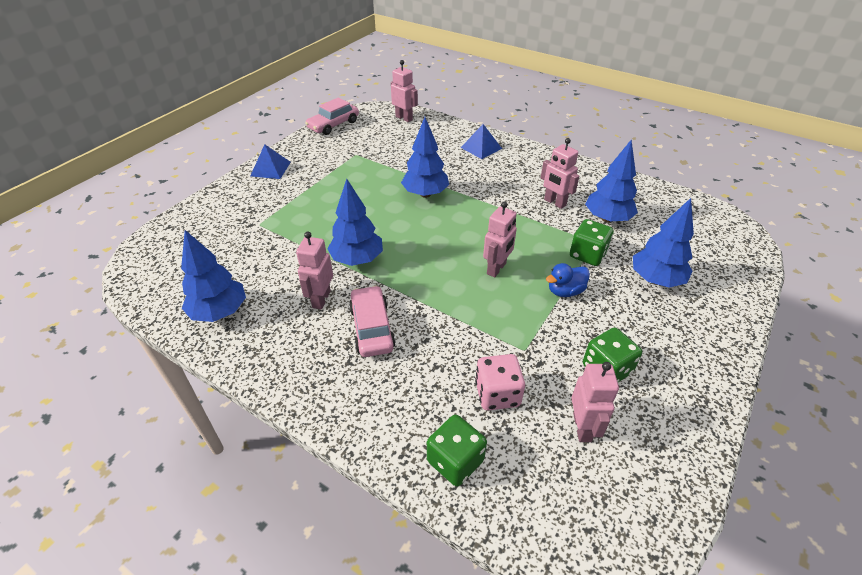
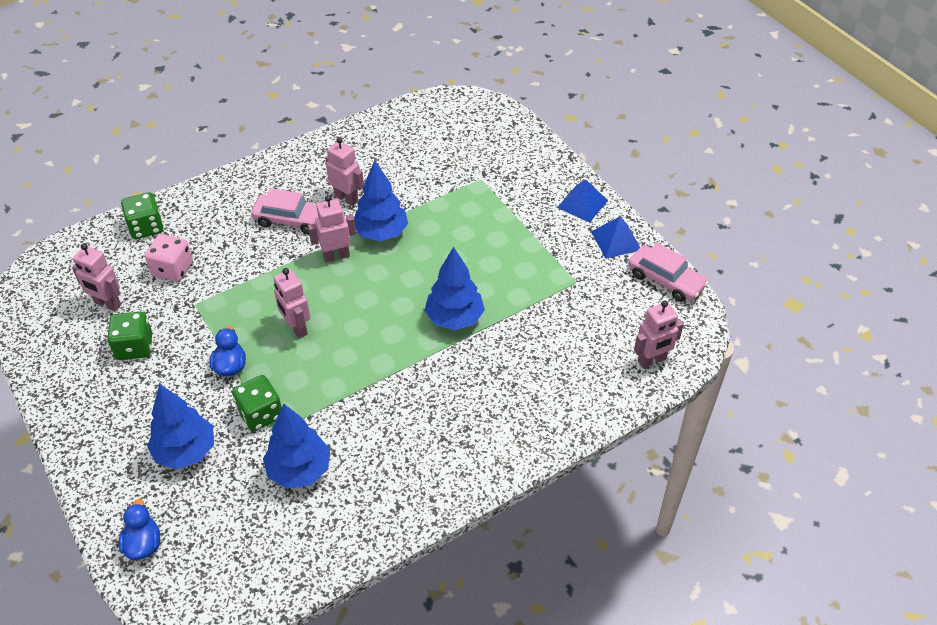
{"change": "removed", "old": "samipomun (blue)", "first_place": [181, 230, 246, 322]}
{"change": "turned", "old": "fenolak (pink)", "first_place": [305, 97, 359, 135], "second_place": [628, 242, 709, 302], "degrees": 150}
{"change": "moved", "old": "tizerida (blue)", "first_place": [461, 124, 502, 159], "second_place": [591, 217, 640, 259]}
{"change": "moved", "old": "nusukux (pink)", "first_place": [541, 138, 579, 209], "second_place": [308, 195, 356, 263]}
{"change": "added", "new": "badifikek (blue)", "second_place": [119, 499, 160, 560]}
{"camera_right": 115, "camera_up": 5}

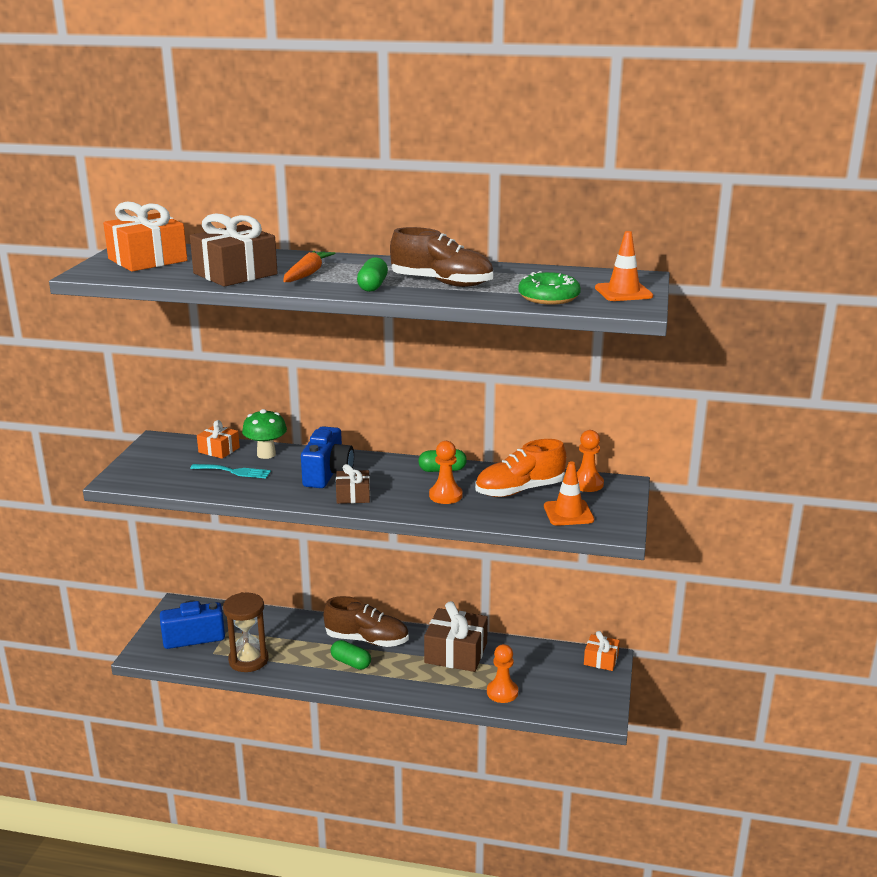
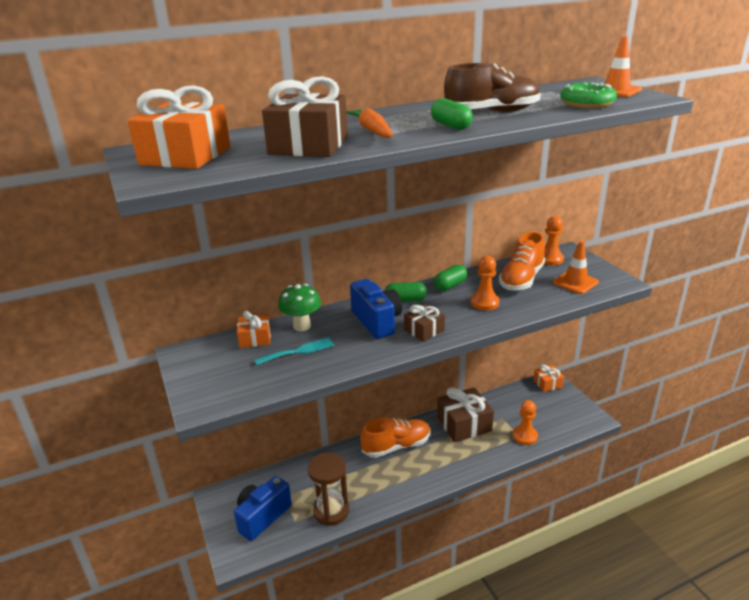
{"change": "recoloured", "old": "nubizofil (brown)", "new": "nubizofil (orange)", "first_place": [324, 596, 409, 647], "second_place": [360, 418, 430, 458]}
{"change": "moved", "old": "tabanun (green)", "first_place": [330, 640, 371, 670], "second_place": [384, 282, 427, 302]}
{"camera_right": -35, "camera_up": 5}

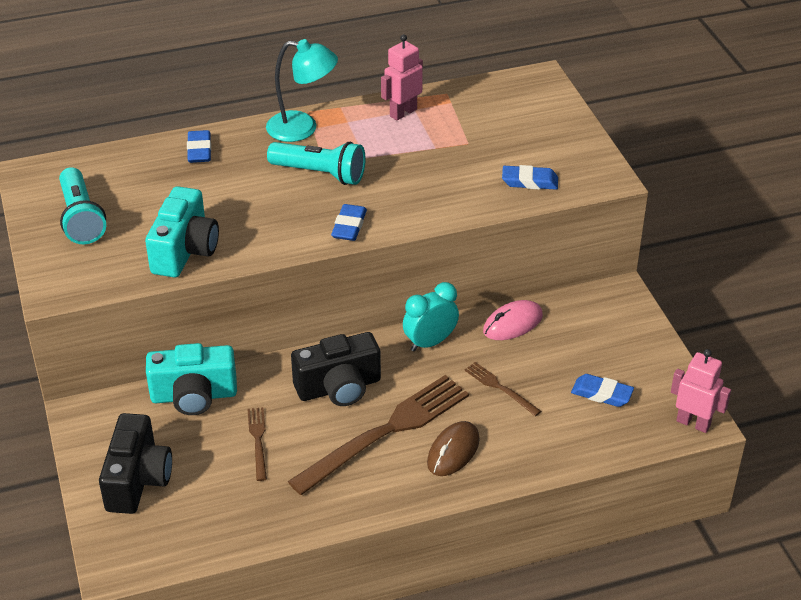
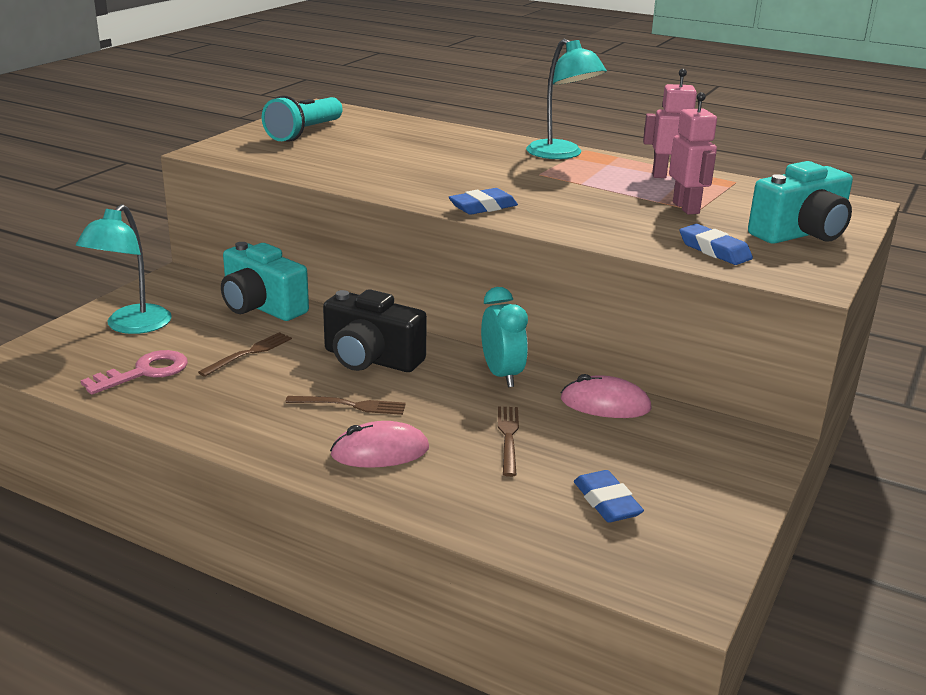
{"change": "replaced", "old": "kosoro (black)", "new": "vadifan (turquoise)", "first_place": [99, 413, 172, 514], "second_place": [76, 204, 172, 334]}
{"change": "moved", "old": "kosoro (turquoise)", "first_place": [145, 186, 219, 277], "second_place": [748, 161, 853, 244]}
{"change": "removed", "old": "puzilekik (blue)", "first_place": [187, 130, 211, 163]}
{"change": "removed", "old": "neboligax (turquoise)", "first_place": [267, 142, 366, 185]}
{"change": "resized", "old": "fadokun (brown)", "first_place": [288, 375, 469, 495], "second_place": [285, 396, 406, 415], "factor": 0.45}
{"change": "turned", "old": "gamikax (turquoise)", "first_place": [403, 282, 459, 352], "second_place": [481, 287, 528, 387], "degrees": 60}
{"change": "recoloured", "old": "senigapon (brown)", "new": "senigapon (pink)", "first_place": [427, 421, 480, 476], "second_place": [330, 421, 429, 468]}
{"change": "moved", "old": "nusukux (pink)", "first_place": [671, 349, 731, 433], "second_place": [669, 92, 717, 215]}
{"change": "added", "new": "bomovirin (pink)", "second_place": [81, 350, 188, 395]}
{"camera_right": 45, "camera_up": -15}

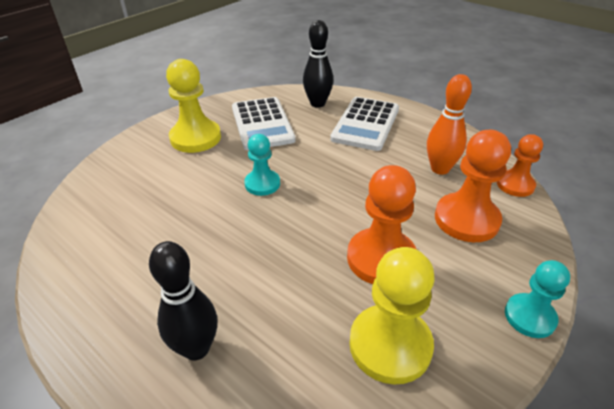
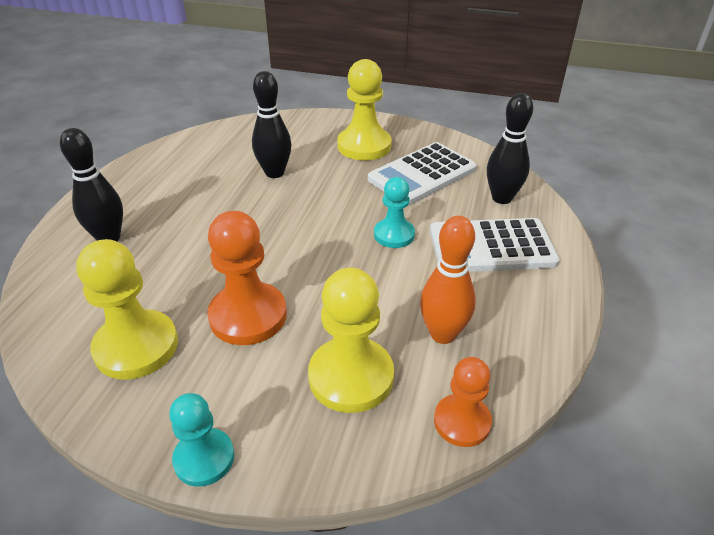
{"change": "moved", "old": "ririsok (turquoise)", "first_place": [244, 134, 280, 196], "second_place": [374, 177, 415, 248]}
{"change": "recoloured", "old": "ririsok (orange)", "new": "ririsok (yellow)", "first_place": [435, 130, 511, 242], "second_place": [308, 268, 394, 413]}
{"change": "added", "new": "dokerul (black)", "second_place": [252, 71, 291, 178]}
{"camera_right": 65, "camera_up": 0}

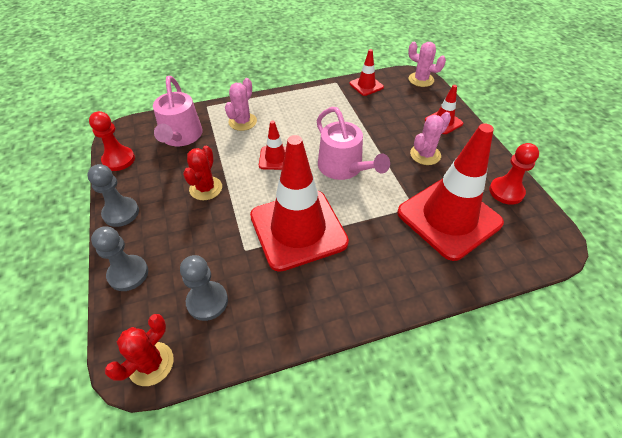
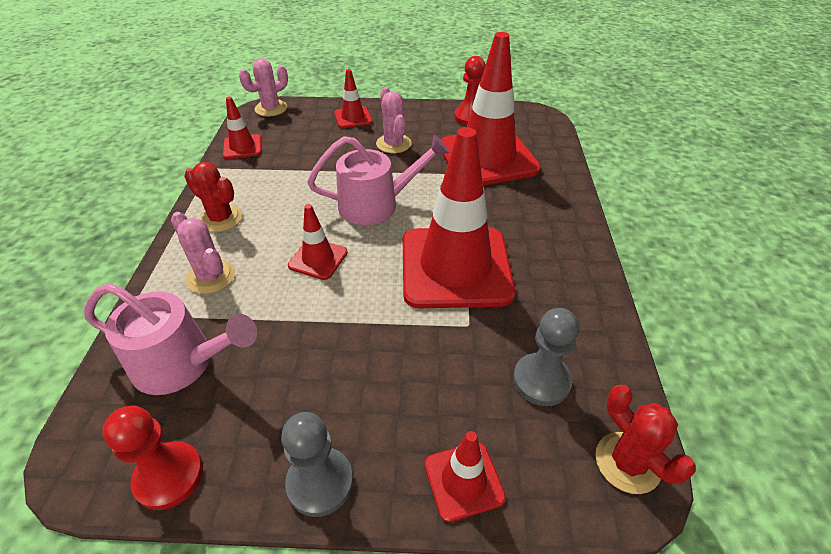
{"change": "replaced", "old": "ririsok (grey)", "new": "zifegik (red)", "first_place": [91, 227, 148, 291], "second_place": [424, 431, 506, 522]}
{"change": "moved", "old": "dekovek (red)", "first_place": [183, 146, 222, 200], "second_place": [184, 162, 243, 232]}
{"camera_right": -70, "camera_up": -5}

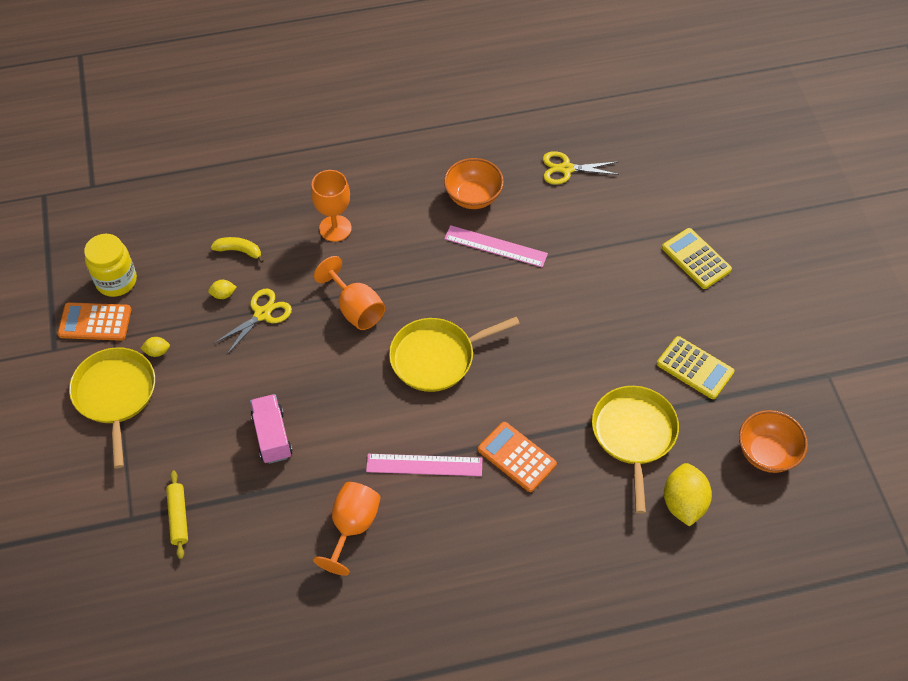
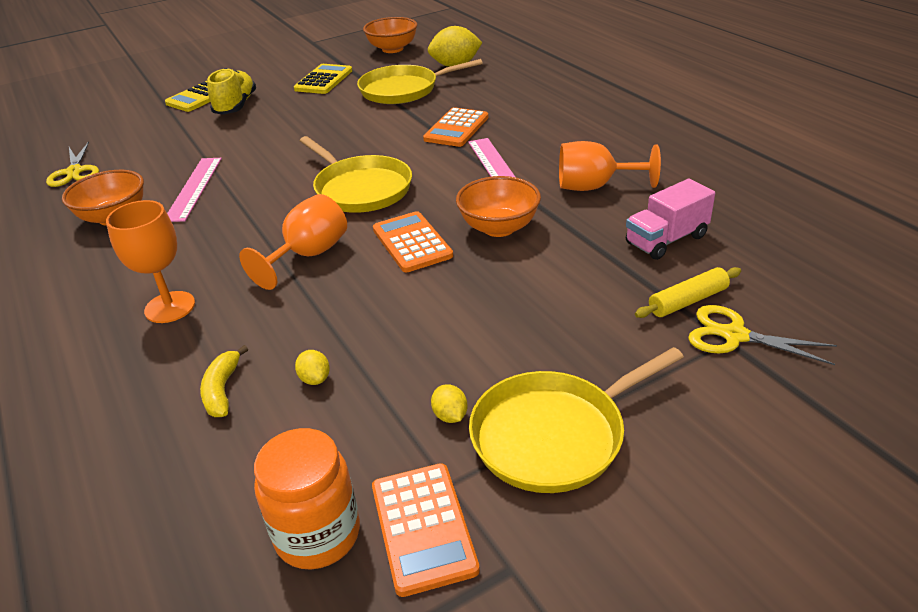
{"change": "recoloured", "old": "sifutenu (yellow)", "new": "sifutenu (orange)", "first_place": [84, 234, 137, 297], "second_place": [254, 428, 360, 570]}
{"change": "moved", "old": "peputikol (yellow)", "first_place": [213, 288, 292, 354], "second_place": [688, 305, 837, 365]}
{"change": "moved", "old": "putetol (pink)", "first_place": [250, 394, 293, 464], "second_place": [626, 179, 715, 260]}
{"change": "added", "new": "nubizofil (yellow)", "second_place": [207, 68, 256, 115]}
{"change": "added", "new": "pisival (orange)", "second_place": [373, 211, 453, 272]}
{"change": "added", "new": "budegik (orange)", "second_place": [456, 176, 541, 237]}
{"camera_right": -105, "camera_up": -20}

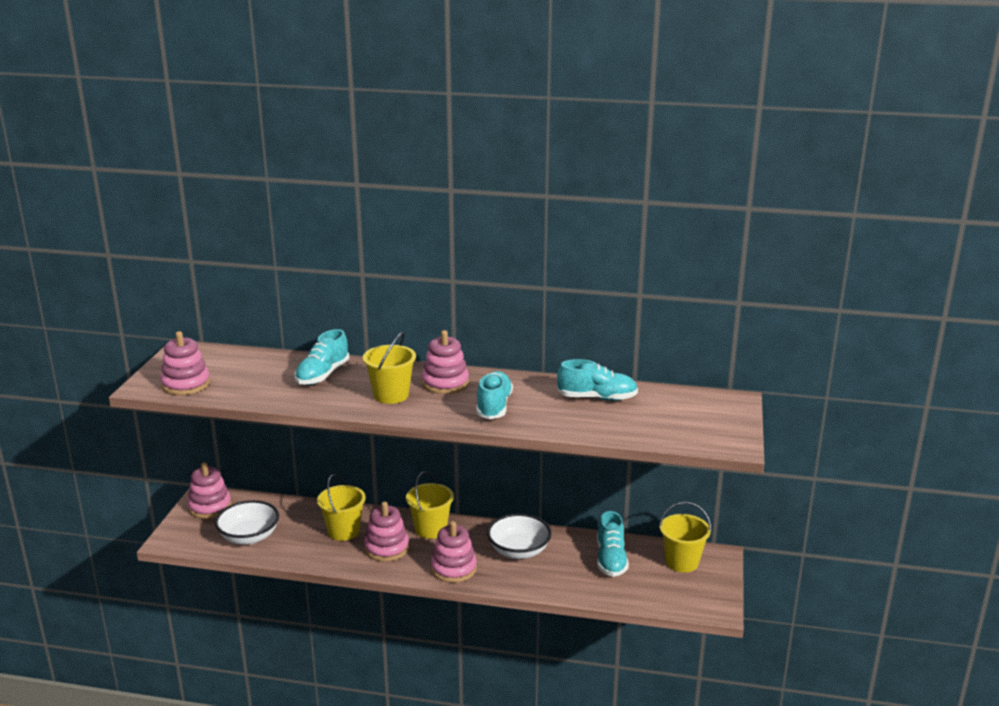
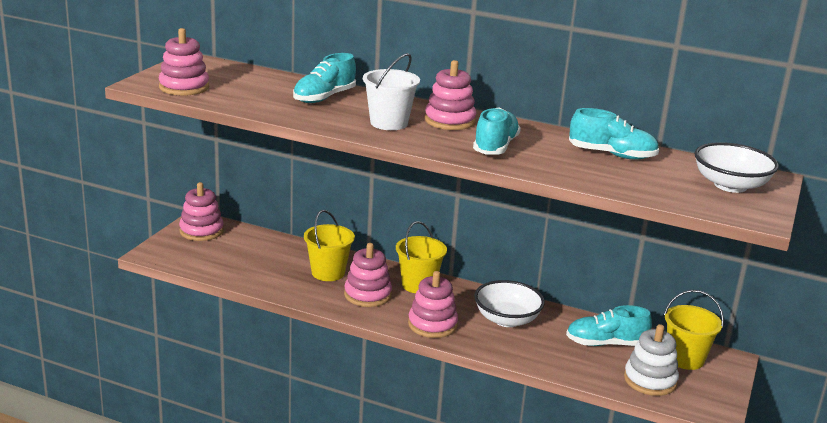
{"change": "moved", "old": "budegik (white)", "first_place": [215, 500, 279, 545], "second_place": [694, 142, 779, 193]}
{"change": "recoloured", "old": "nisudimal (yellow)", "new": "nisudimal (white)", "first_place": [363, 332, 416, 404], "second_place": [363, 53, 420, 130]}
{"change": "turned", "old": "nubizofil (turquoise)", "first_place": [597, 511, 629, 577], "second_place": [566, 305, 652, 346], "degrees": 75}
{"change": "added", "new": "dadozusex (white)", "second_place": [624, 324, 679, 396]}
{"camera_right": 10, "camera_up": 0}

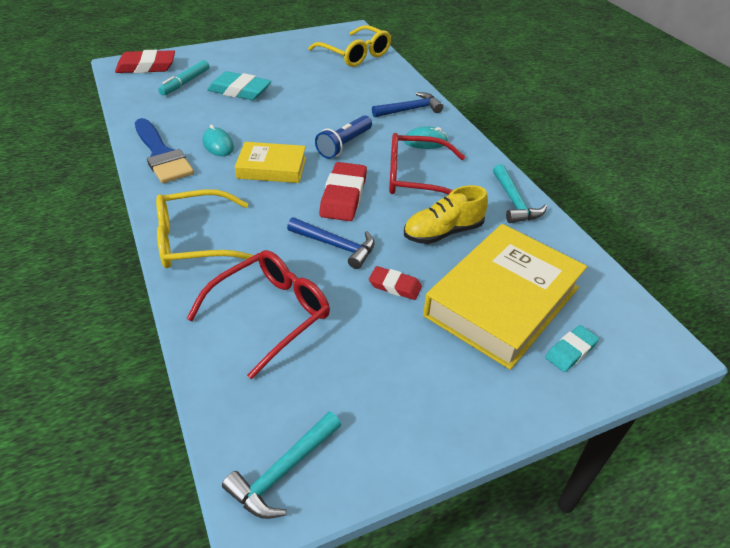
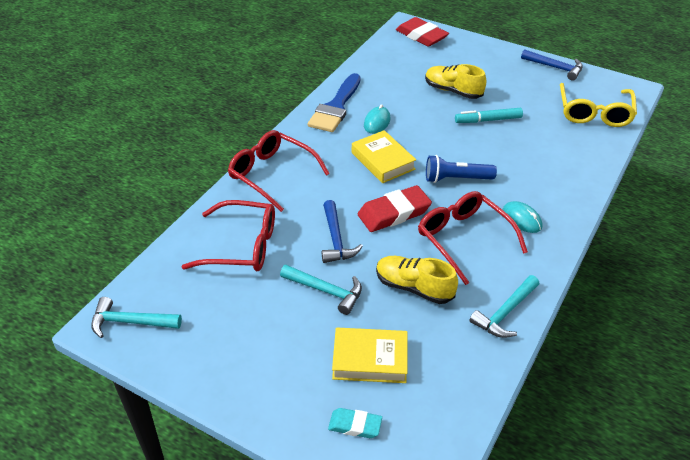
{"change": "recoloured", "old": "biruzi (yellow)", "new": "biruzi (red)", "first_place": [156, 189, 257, 268], "second_place": [228, 130, 330, 212]}
{"change": "moved", "old": "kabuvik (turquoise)", "first_place": [158, 60, 209, 96], "second_place": [455, 108, 523, 123]}
{"change": "replaced", "old": "puzilekik (turquoise)", "new": "nubizofil (yellow)", "first_place": [207, 71, 272, 100], "second_place": [425, 64, 487, 99]}
{"change": "replaced", "old": "puzilekik (red)", "new": "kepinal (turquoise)", "first_place": [369, 266, 422, 300], "second_place": [280, 265, 362, 315]}
{"change": "moved", "old": "kepinal (blue)", "first_place": [372, 92, 443, 117], "second_place": [521, 49, 583, 81]}
{"change": "resized", "old": "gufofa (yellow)", "first_place": [423, 224, 587, 370], "second_place": [332, 328, 408, 383], "factor": 0.57}
{"camera_right": 55, "camera_up": 0}

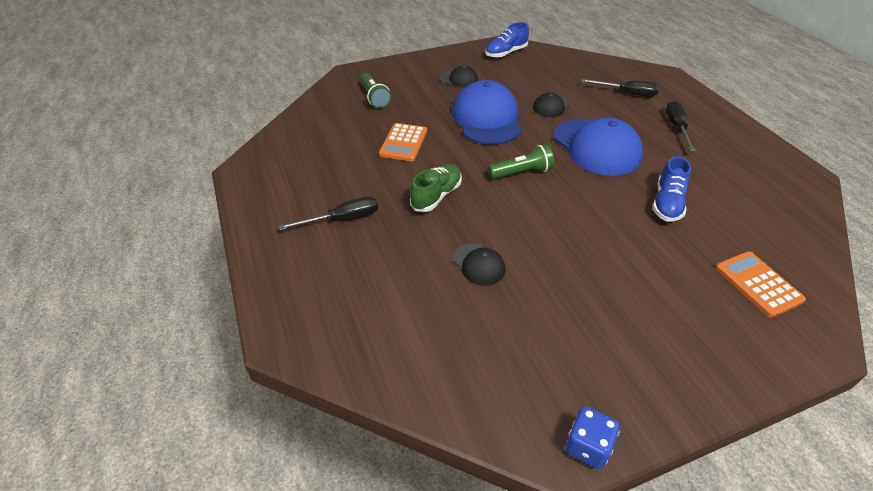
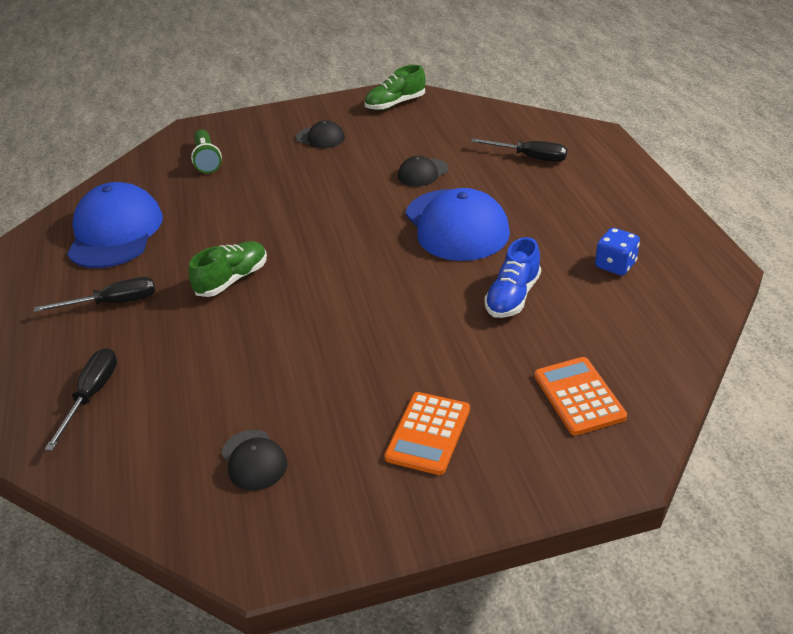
{"change": "moved", "old": "pisival (orange)", "first_place": [379, 123, 427, 161], "second_place": [384, 392, 470, 475]}
{"change": "moved", "old": "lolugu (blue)", "first_place": [452, 80, 522, 144], "second_place": [67, 182, 163, 268]}
{"change": "moved", "old": "lolugu (black)", "first_place": [453, 244, 505, 285], "second_place": [221, 430, 287, 491]}
{"change": "recoloured", "old": "nubizofil (blue)", "new": "nubizofil (green)", "first_place": [485, 22, 529, 58], "second_place": [364, 65, 425, 110]}
{"change": "removed", "old": "neboligax (green)", "first_place": [488, 144, 554, 179]}
{"change": "moved", "old": "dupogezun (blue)", "first_place": [565, 407, 620, 469], "second_place": [595, 228, 640, 276]}
{"change": "moved", "old": "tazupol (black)", "first_place": [666, 101, 696, 152], "second_place": [44, 348, 117, 451]}
{"camera_right": 10, "camera_up": -5}

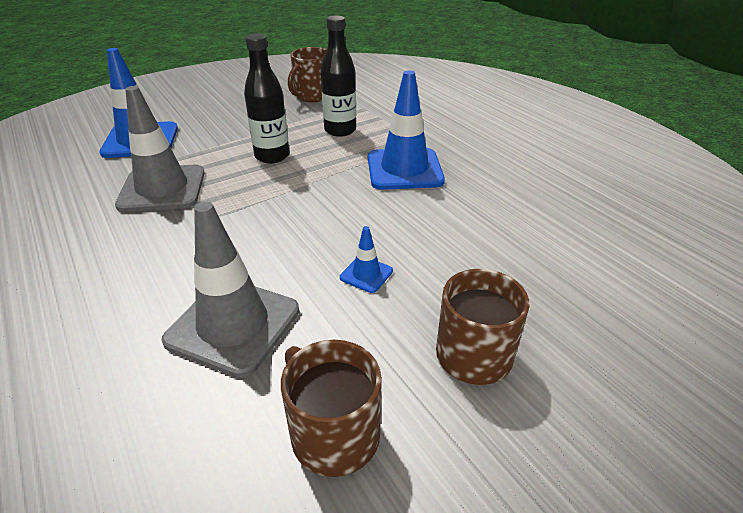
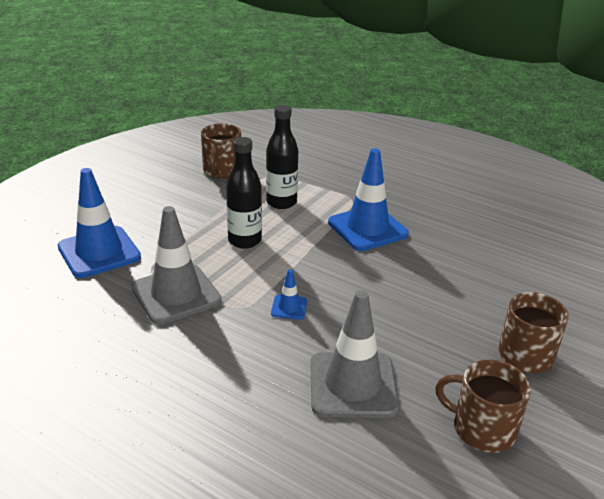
{"change": "moved", "old": "zifegik (blue)", "first_place": [340, 226, 393, 293], "second_place": [271, 269, 307, 320]}
{"camera_right": -25, "camera_up": -5}

